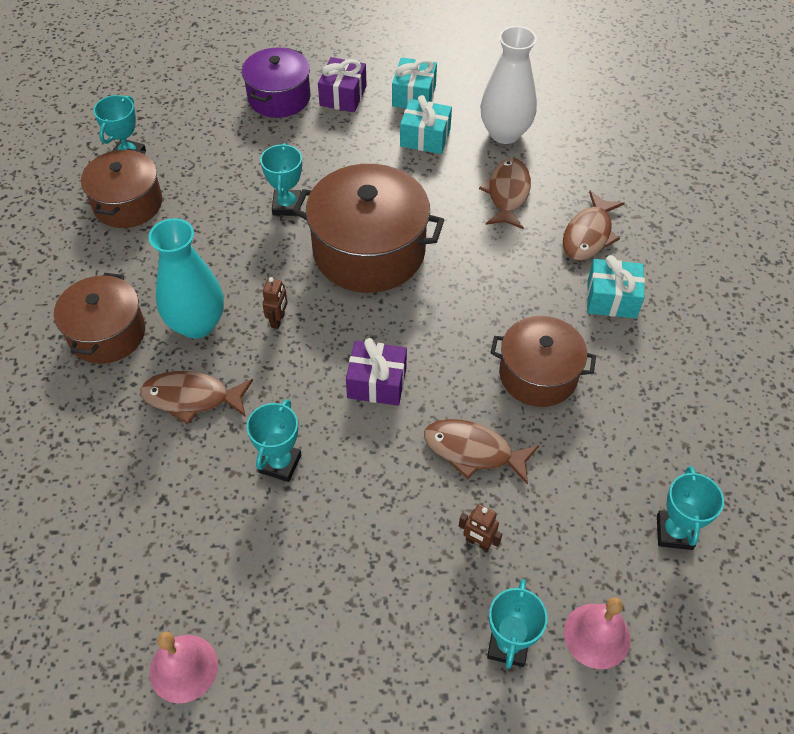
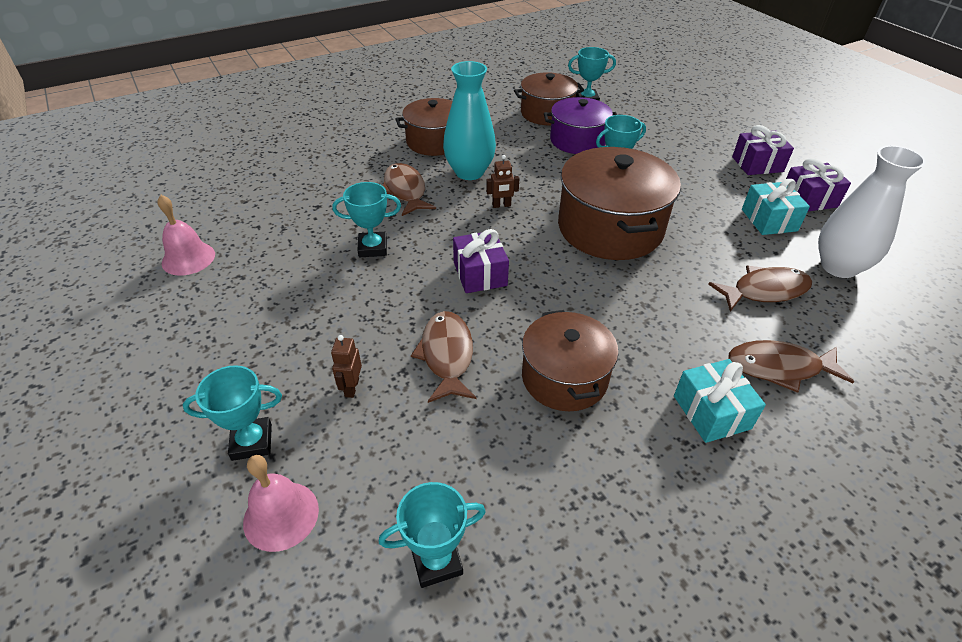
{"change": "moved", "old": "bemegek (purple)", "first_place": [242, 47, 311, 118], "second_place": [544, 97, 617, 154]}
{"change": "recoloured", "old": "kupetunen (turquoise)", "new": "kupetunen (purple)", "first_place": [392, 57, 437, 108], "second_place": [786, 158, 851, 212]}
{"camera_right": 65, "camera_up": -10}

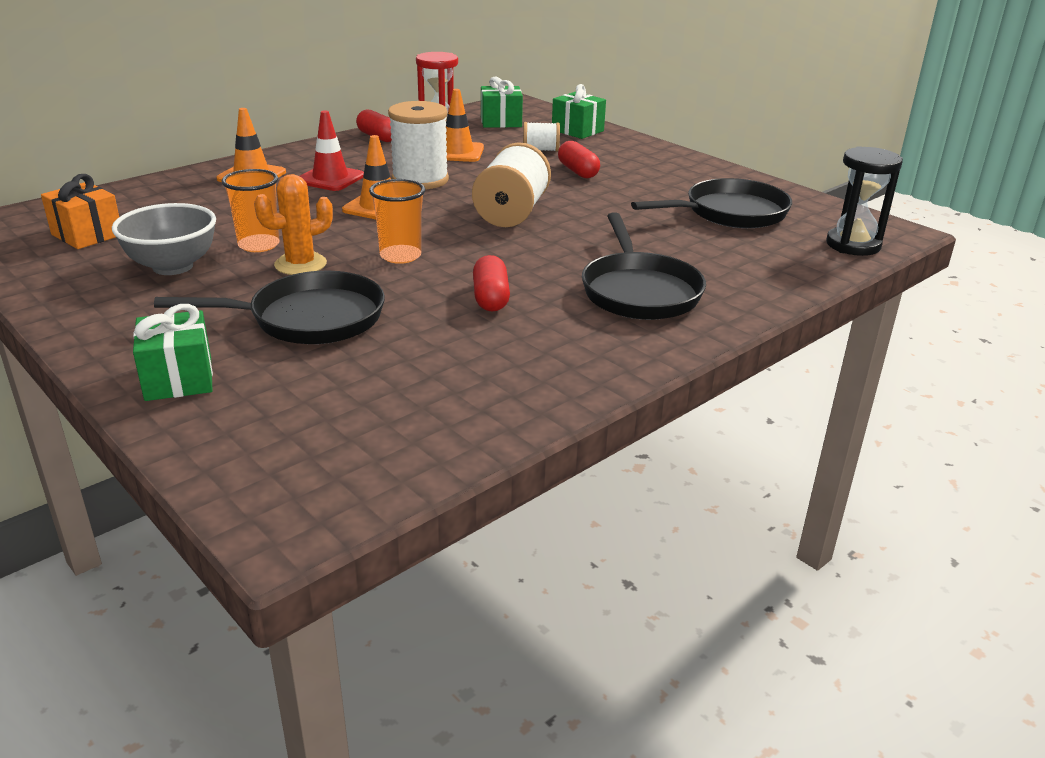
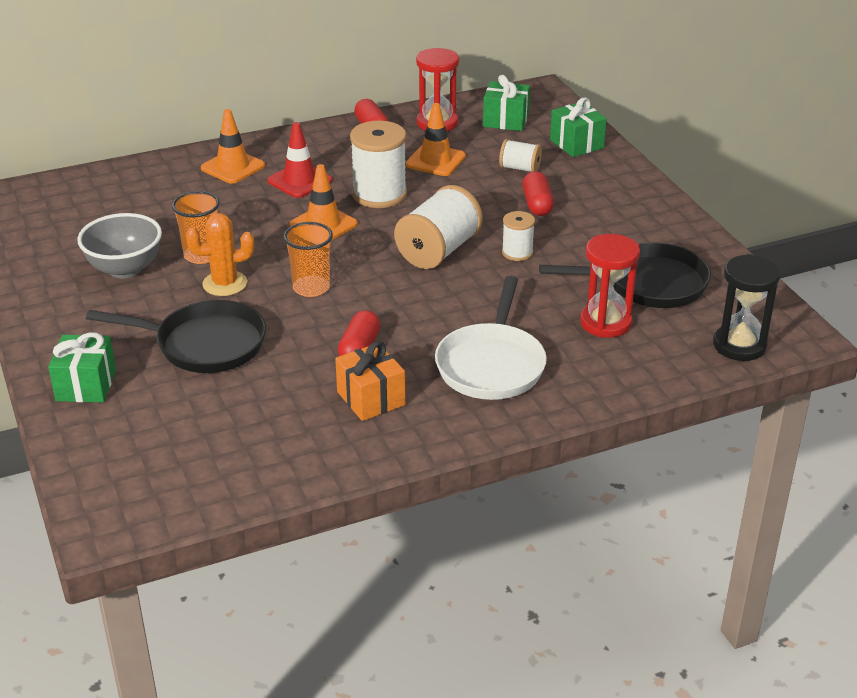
{"change": "moved", "old": "kupetunen (orange)", "first_place": [41, 174, 119, 249], "second_place": [335, 341, 406, 421]}
{"change": "recoloured", "old": "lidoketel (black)", "new": "lidoketel (white)", "first_place": [582, 212, 706, 320], "second_place": [435, 276, 547, 400]}
{"change": "added", "new": "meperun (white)", "second_place": [502, 211, 535, 261]}
{"change": "added", "new": "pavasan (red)", "second_place": [580, 234, 640, 338]}
{"camera_right": 20, "camera_up": 5}

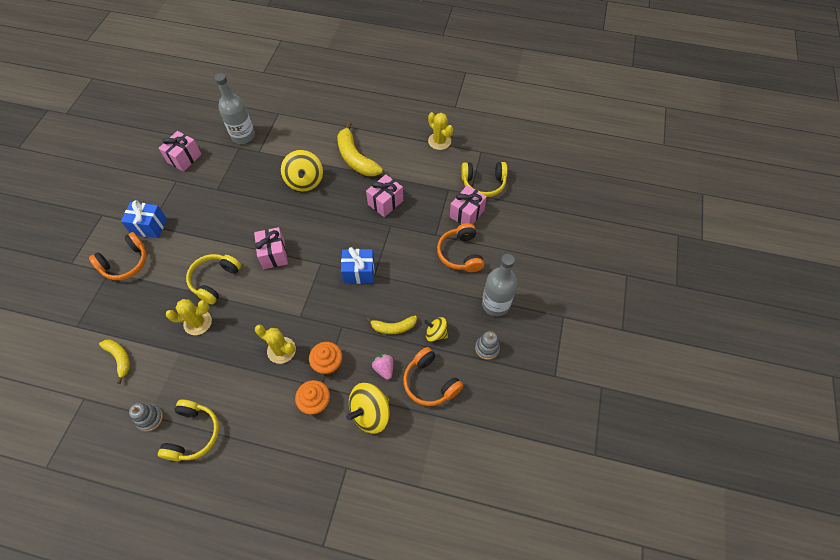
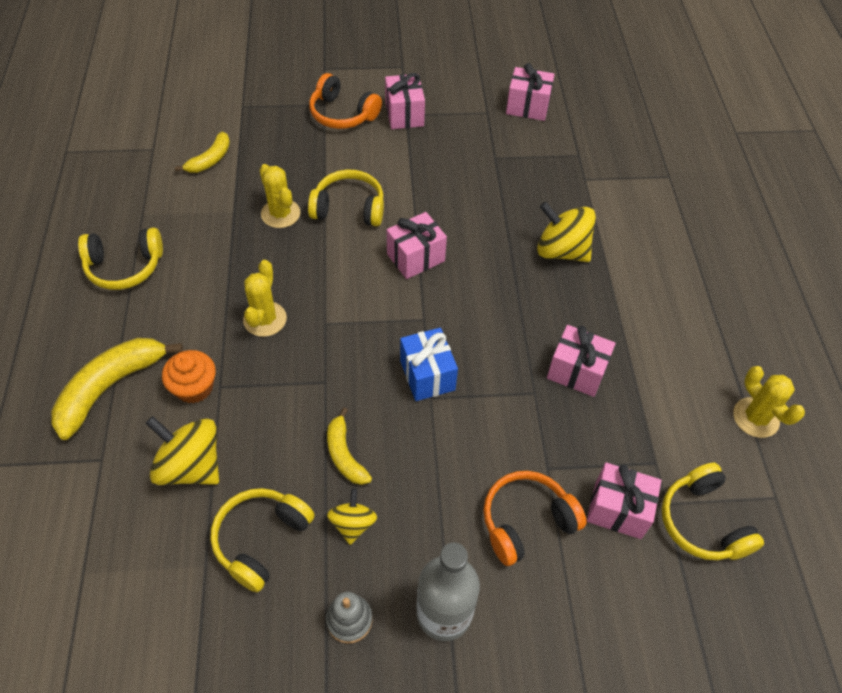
{"change": "recoloured", "old": "kupetunen (blue)", "new": "kupetunen (pink)", "first_place": [121, 200, 167, 238], "second_place": [385, 73, 425, 129]}
{"change": "removed", "old": "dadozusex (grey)", "first_place": [129, 403, 163, 432]}
{"change": "removed", "old": "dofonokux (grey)", "first_place": [215, 73, 255, 144]}
{"change": "turned", "old": "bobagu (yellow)", "first_place": [281, 150, 323, 191], "second_place": [537, 202, 596, 262], "degrees": 60}
{"change": "removed", "old": "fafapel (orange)", "first_place": [309, 342, 342, 375]}
{"change": "moved", "old": "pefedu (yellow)", "first_place": [337, 122, 383, 176], "second_place": [51, 338, 183, 440]}
{"change": "removed", "old": "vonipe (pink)", "first_place": [372, 354, 393, 380]}
{"change": "recoloured", "old": "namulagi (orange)", "new": "namulagi (yellow)", "first_place": [403, 347, 463, 406], "second_place": [210, 488, 315, 592]}
{"change": "turned", "old": "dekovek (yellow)", "first_place": [428, 112, 453, 150], "second_place": [733, 366, 805, 438], "degrees": -60}
{"camera_right": 70, "camera_up": -5}

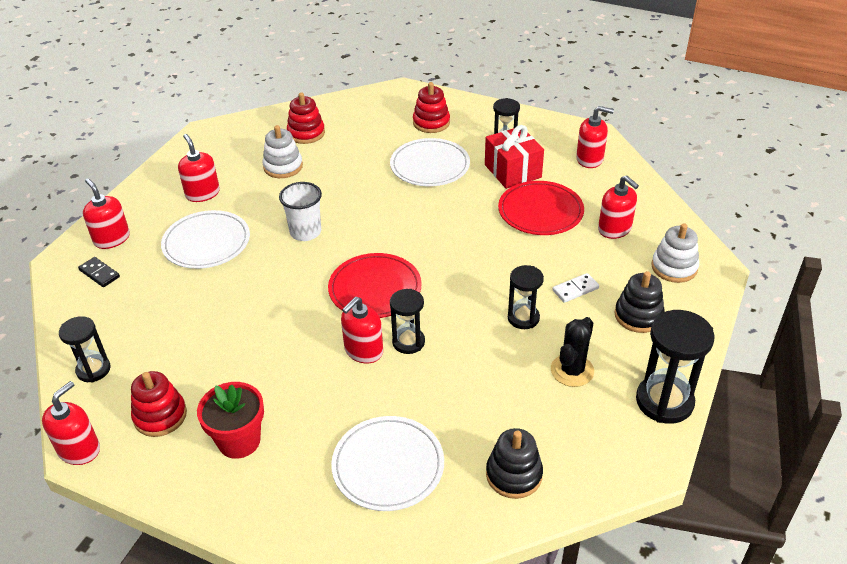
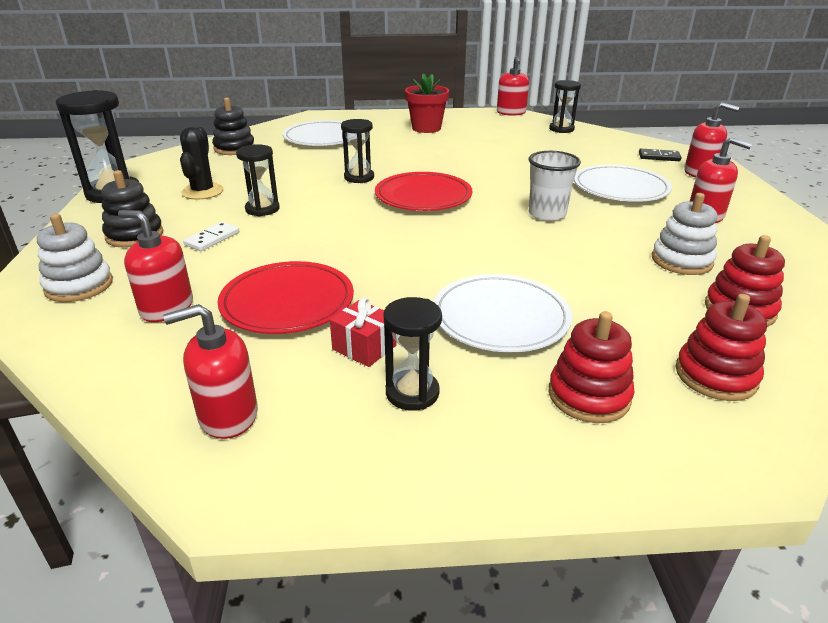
{"change": "moved", "old": "dadozusex (red)", "first_place": [131, 371, 187, 437], "second_place": [676, 294, 767, 401]}
{"change": "removed", "old": "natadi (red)", "first_place": [341, 297, 383, 363]}
{"change": "resized", "old": "kupetunen (red)", "first_place": [485, 125, 544, 189], "second_place": [330, 297, 396, 367], "factor": 0.59}
{"camera_right": 150, "camera_up": -10}

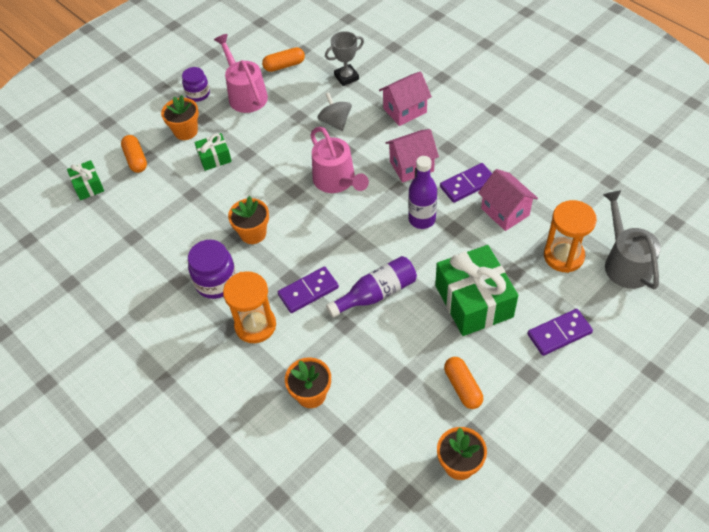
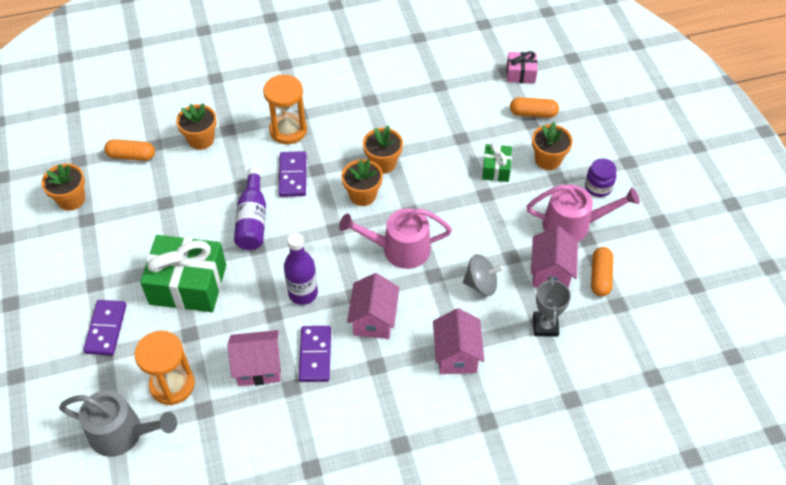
{"change": "recoloured", "old": "kupetunen (green)", "new": "kupetunen (pink)", "first_place": [67, 160, 104, 200], "second_place": [506, 51, 538, 83]}
{"change": "removed", "old": "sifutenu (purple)", "first_place": [188, 240, 237, 299]}
{"change": "moved", "old": "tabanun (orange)", "first_place": [444, 357, 483, 409], "second_place": [104, 139, 155, 161]}
{"change": "added", "new": "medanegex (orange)", "second_place": [341, 159, 383, 206]}
{"change": "added", "new": "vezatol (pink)", "second_place": [531, 226, 578, 288]}
{"camera_right": 115, "camera_up": 0}

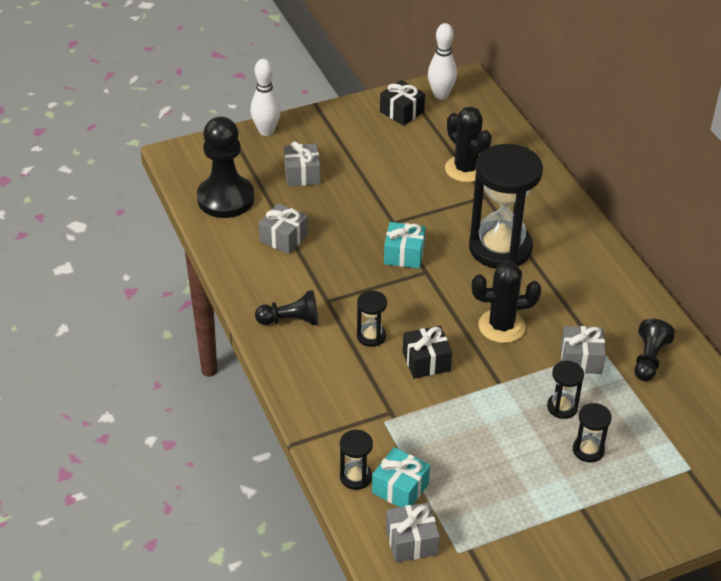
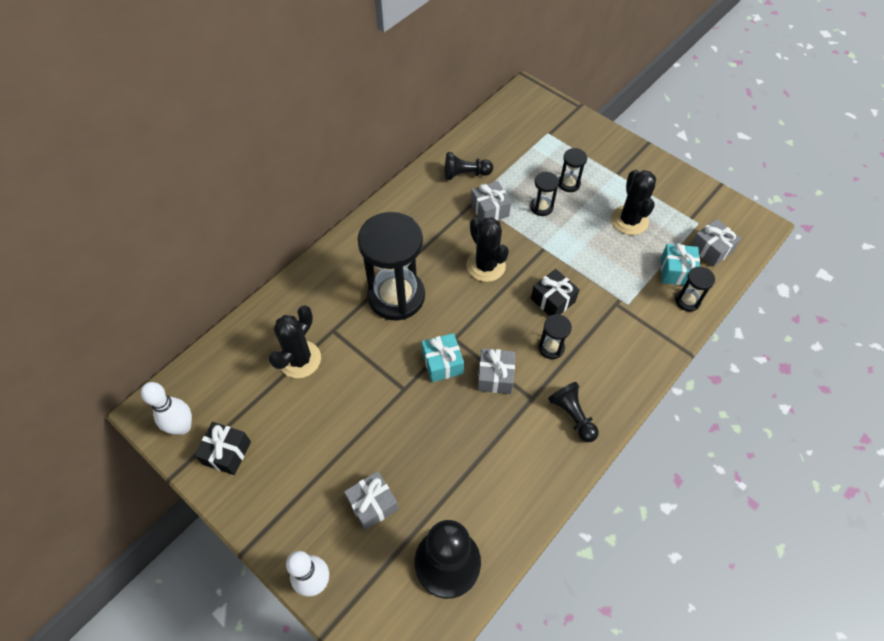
{"change": "moved", "old": "kupetunen (grey)", "first_place": [259, 203, 308, 254], "second_place": [478, 348, 515, 394]}
{"change": "added", "new": "dekovek (black)", "second_place": [611, 170, 656, 235]}
{"camera_right": -115, "camera_up": 15}

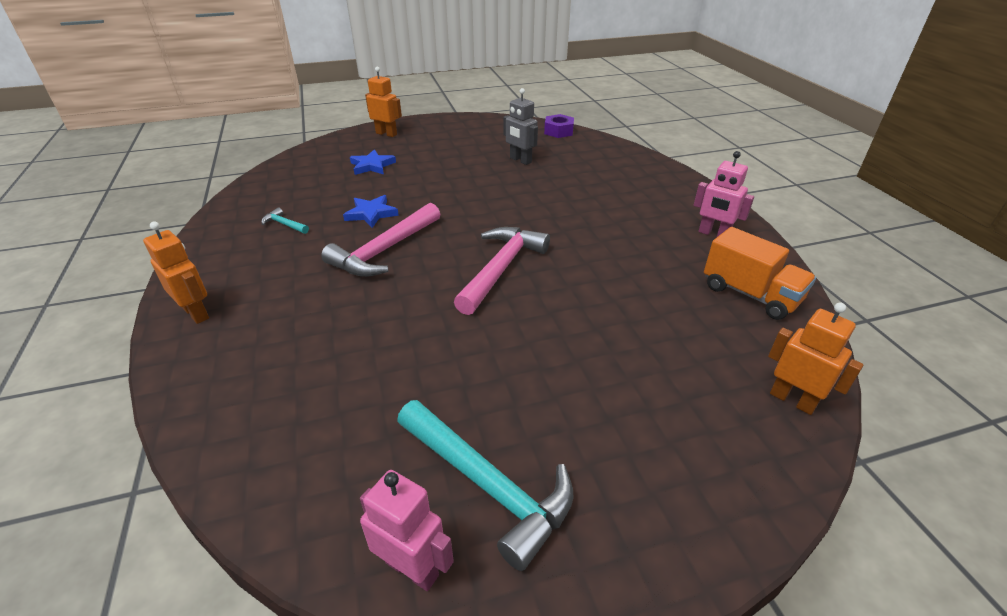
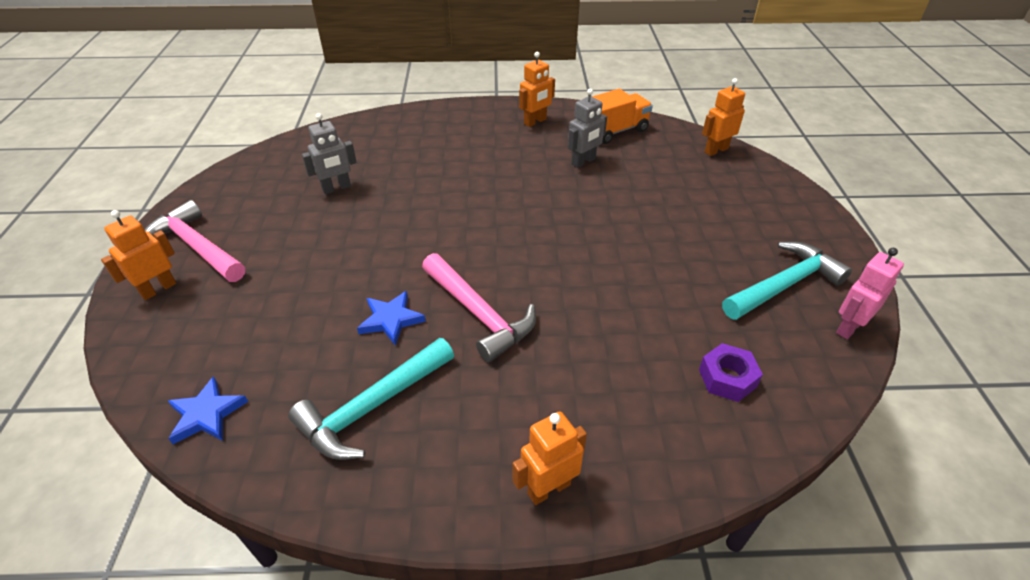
{"change": "resized", "old": "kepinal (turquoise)", "first_place": [261, 207, 309, 234], "second_place": [288, 338, 454, 460], "factor": 2.24}
{"change": "moved", "old": "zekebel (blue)", "first_place": [350, 149, 396, 175], "second_place": [168, 376, 248, 444]}
{"change": "moved", "old": "kepinal (pink)", "first_place": [454, 227, 550, 315], "second_place": [145, 200, 245, 282]}
{"change": "moved", "old": "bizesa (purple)", "first_place": [544, 114, 574, 138], "second_place": [699, 343, 763, 402]}
{"change": "recoloured", "old": "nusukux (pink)", "new": "nusukux (orange)", "first_place": [694, 151, 754, 237], "second_place": [519, 52, 555, 127]}
{"change": "added", "new": "nusukux (grey)", "second_place": [568, 89, 607, 168]}
{"camera_right": -75, "camera_up": 5}

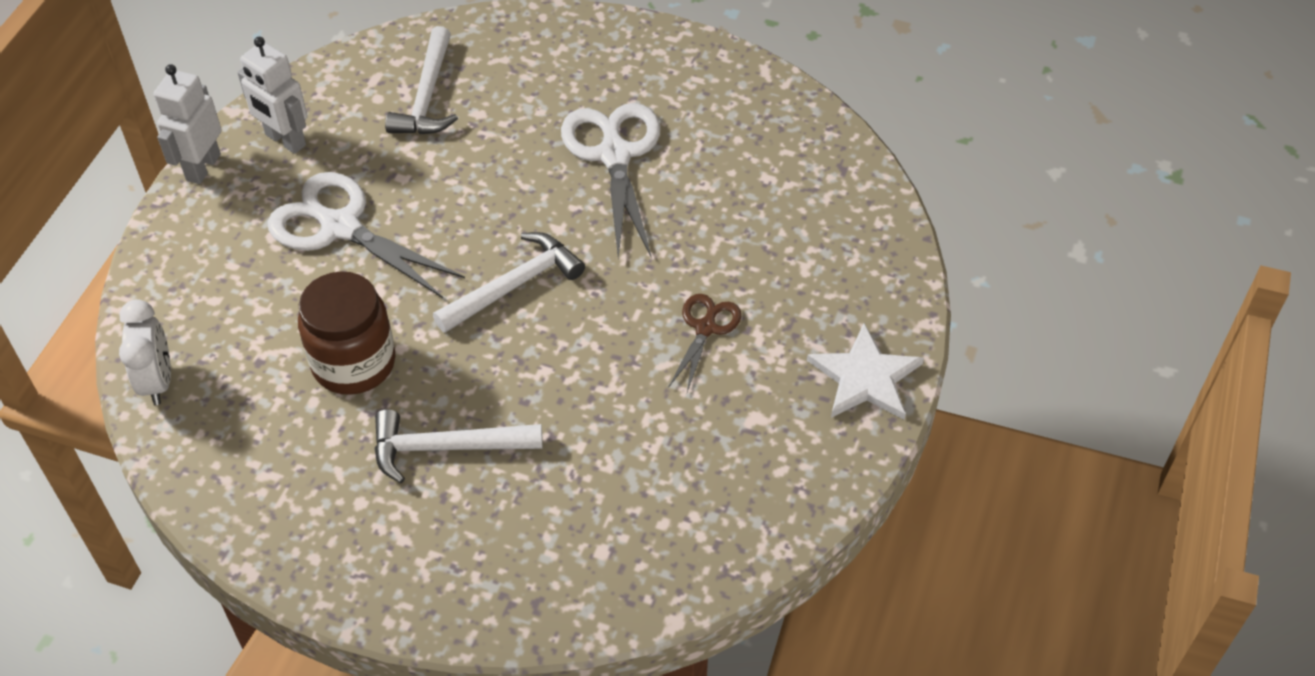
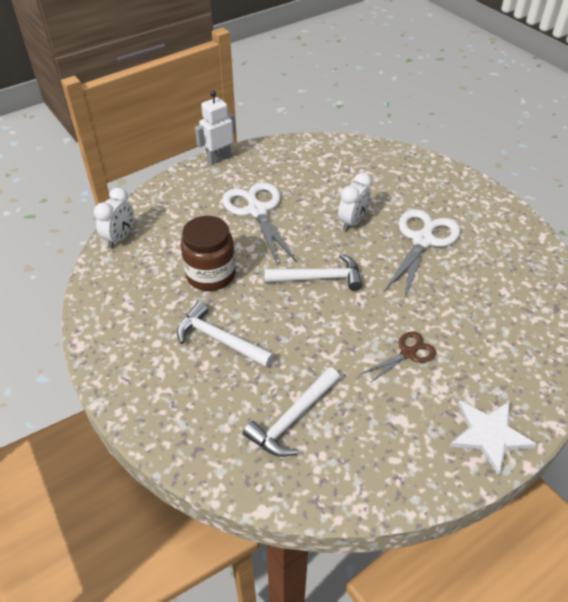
{"change": "removed", "old": "nusukux (white)", "first_place": [237, 37, 308, 154]}
{"change": "moved", "old": "kepinal (white)", "first_place": [385, 26, 458, 135], "second_place": [243, 367, 340, 457]}
{"change": "added", "new": "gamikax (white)", "second_place": [338, 173, 372, 231]}
{"camera_right": 35, "camera_up": -5}

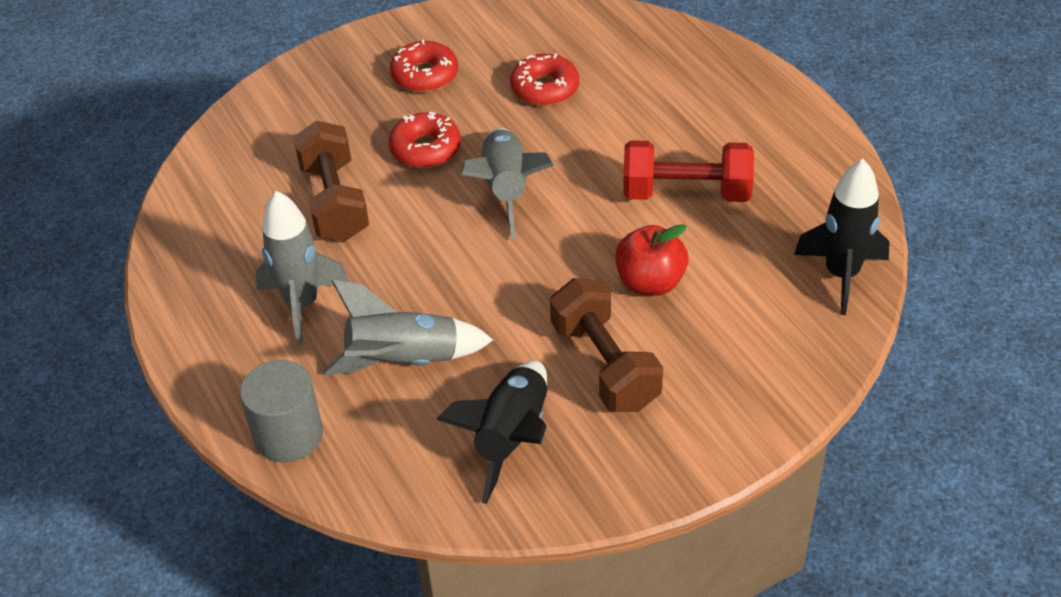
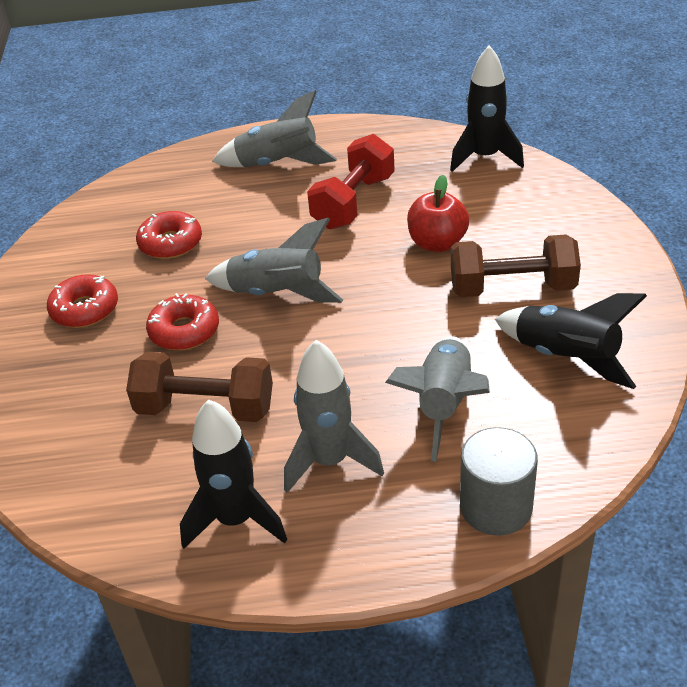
{"change": "added", "new": "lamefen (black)", "second_place": [180, 399, 287, 549]}
{"change": "added", "new": "lamefen (grey)", "second_place": [212, 90, 337, 167]}
{"camera_right": -65, "camera_up": -5}

